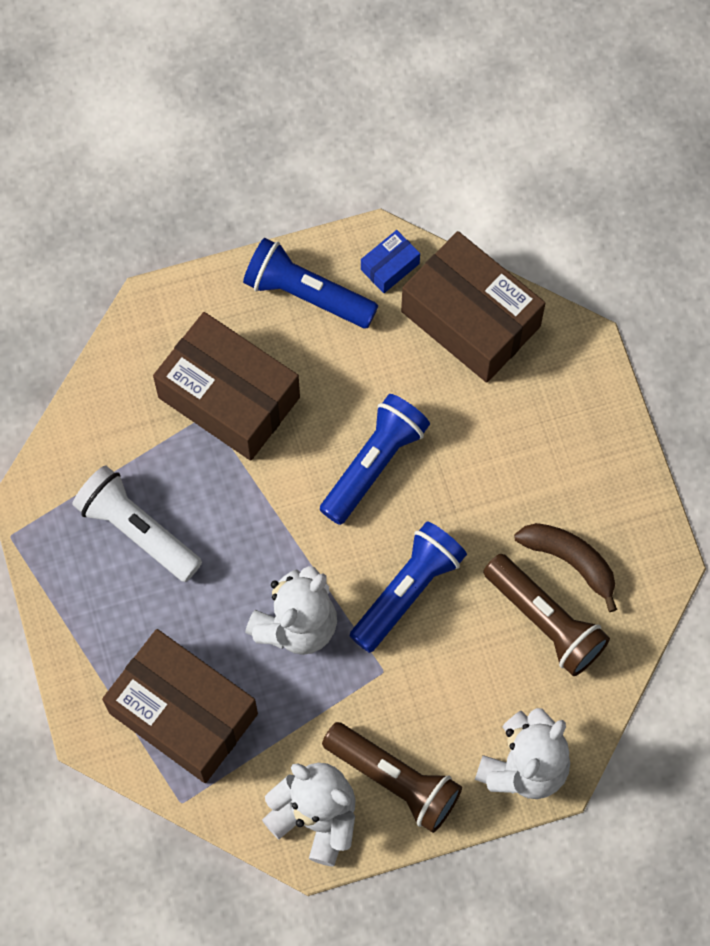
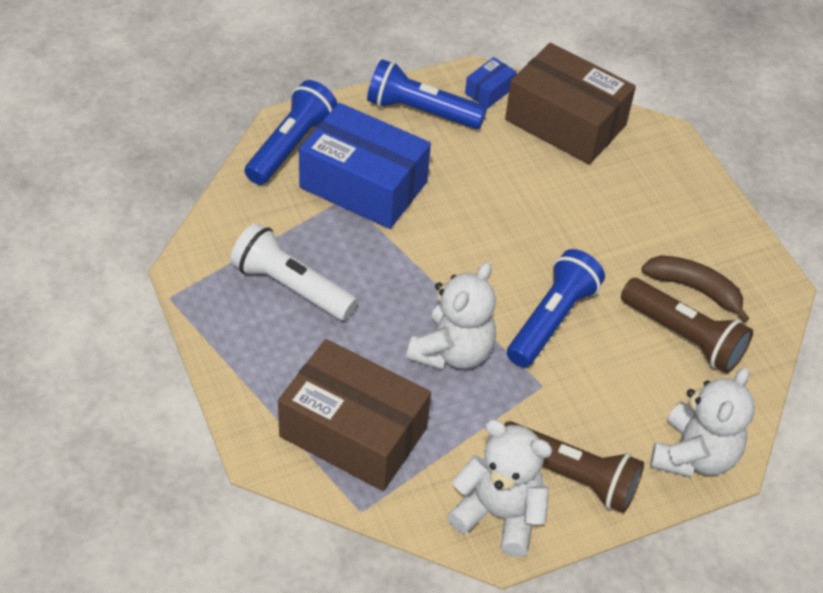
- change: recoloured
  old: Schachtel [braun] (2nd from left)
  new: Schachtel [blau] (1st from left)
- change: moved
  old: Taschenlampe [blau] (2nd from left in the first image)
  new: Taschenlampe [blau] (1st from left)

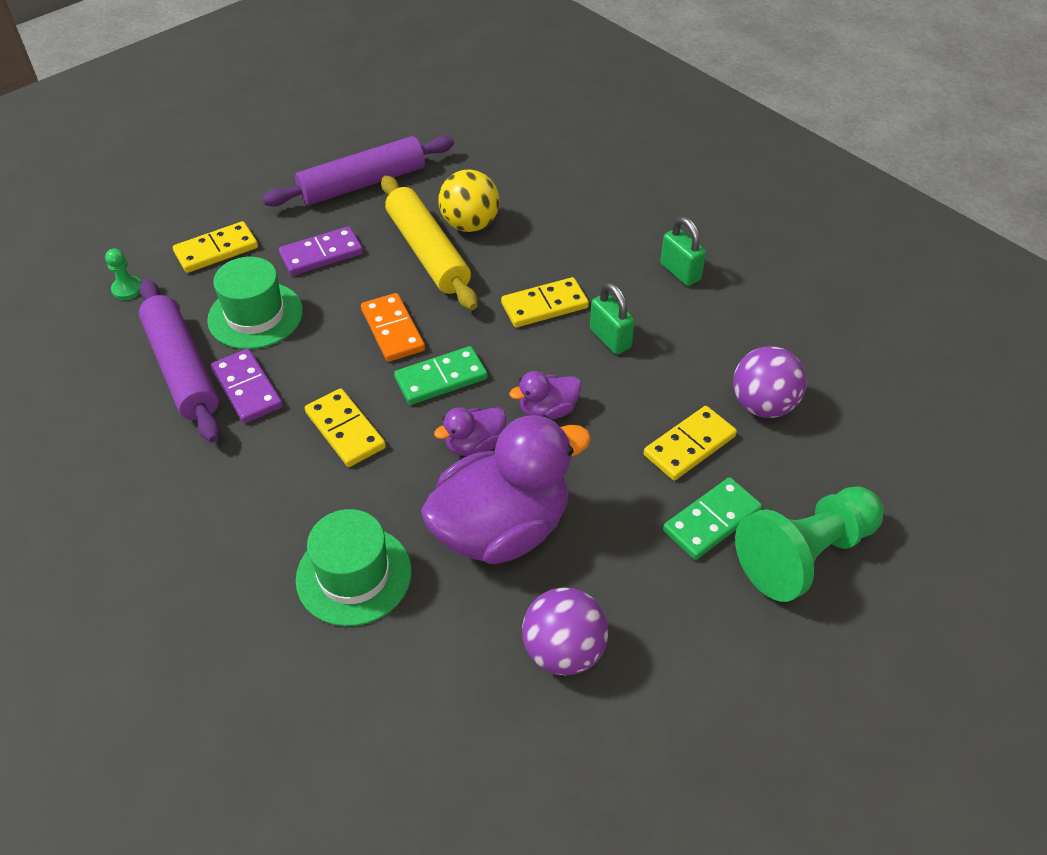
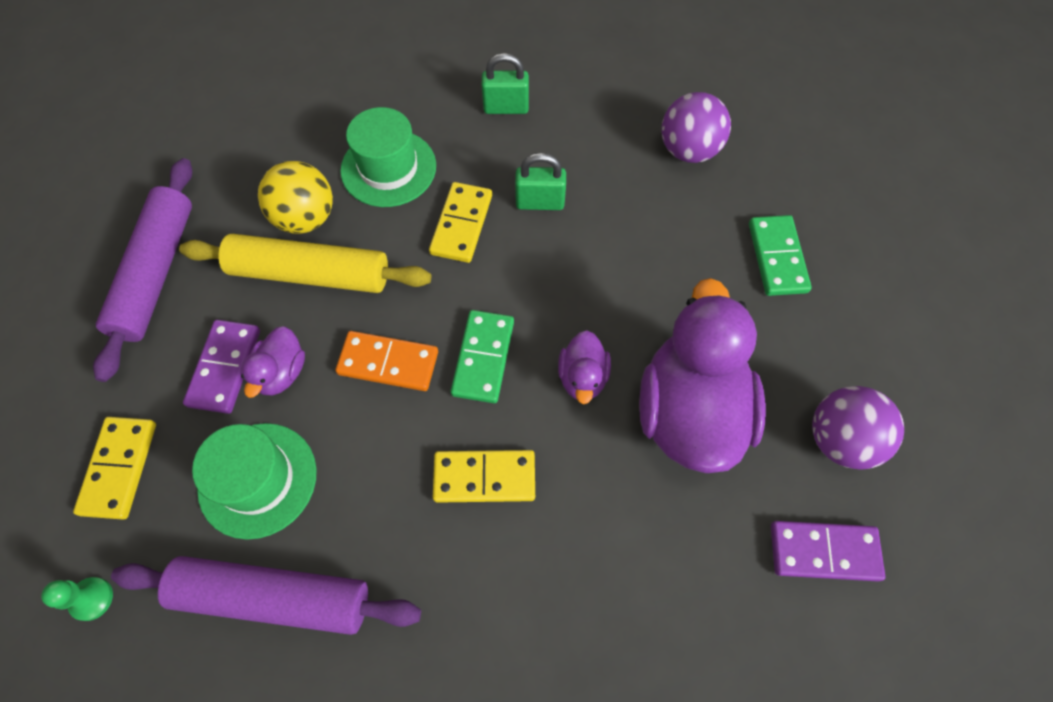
- change: moved
  old: Dominostein [lila] (1st from left in the first image)
  new: Dominostein [lila] (2nd from left)
- change: moved
  old: Hut [grün] (2nd from left)
- change: moved
  old: Ente [lila] (3rd from left in the first image)
  new: Ente [lila] (1st from left)
- change: removed
  old: Dominostein [gelb] (4th from left)
- change: removed
  old: Bauer [grün] (2nd from left)

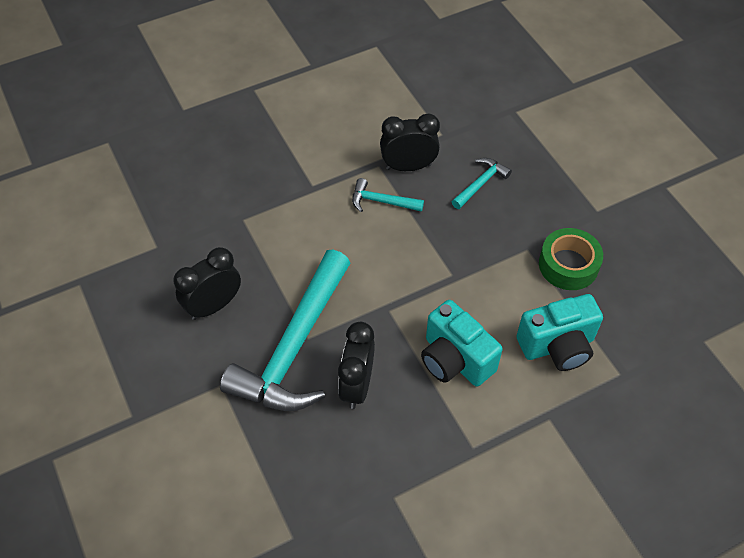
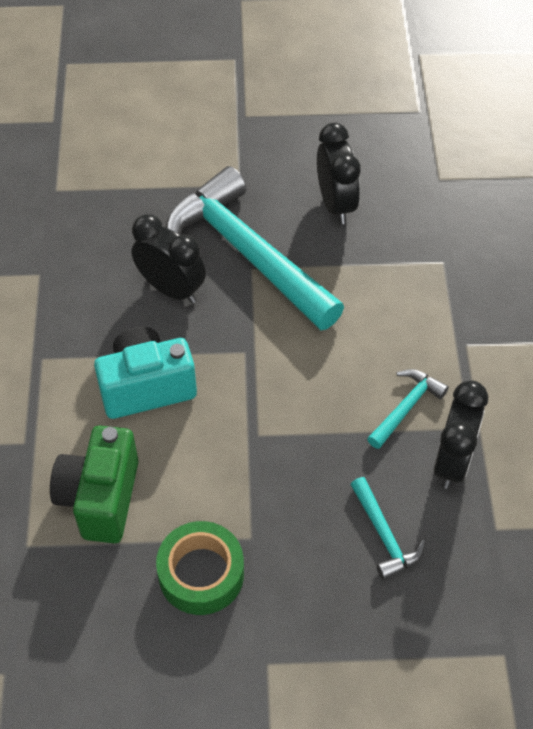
- change: recoloured
  old: Kamera [türkis] (2nd from left)
  new: Kamera [grün]

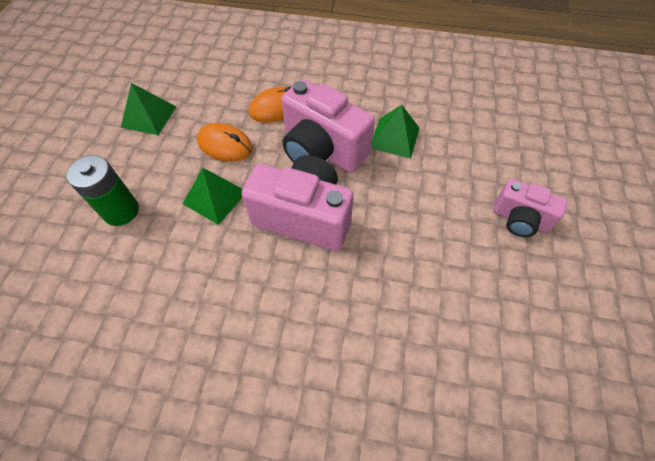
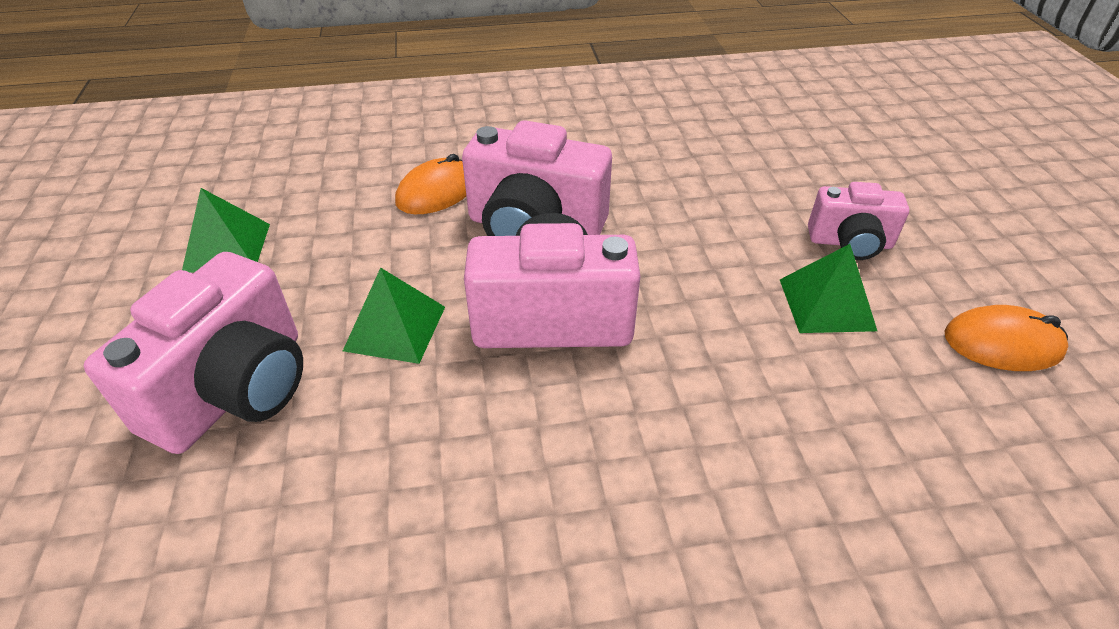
- change: replaced
  old: Batterie [grün]
  new: Kamera [rosa] (1st from left)
- change: moved
  old: Computermaus [orange] (1st from left in the first image)
  new: Computermaus [orange] (2nd from left)
- change: moved
  old: Pyramide [grün] (3rd from left)

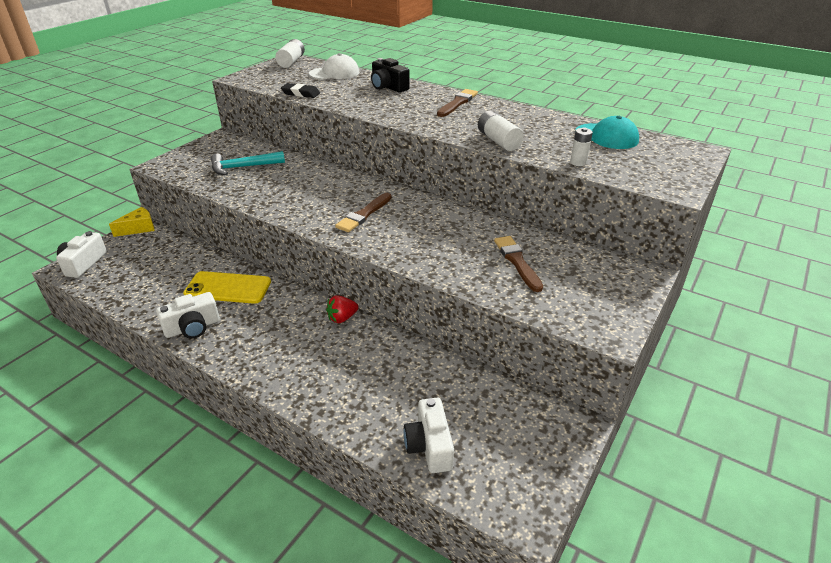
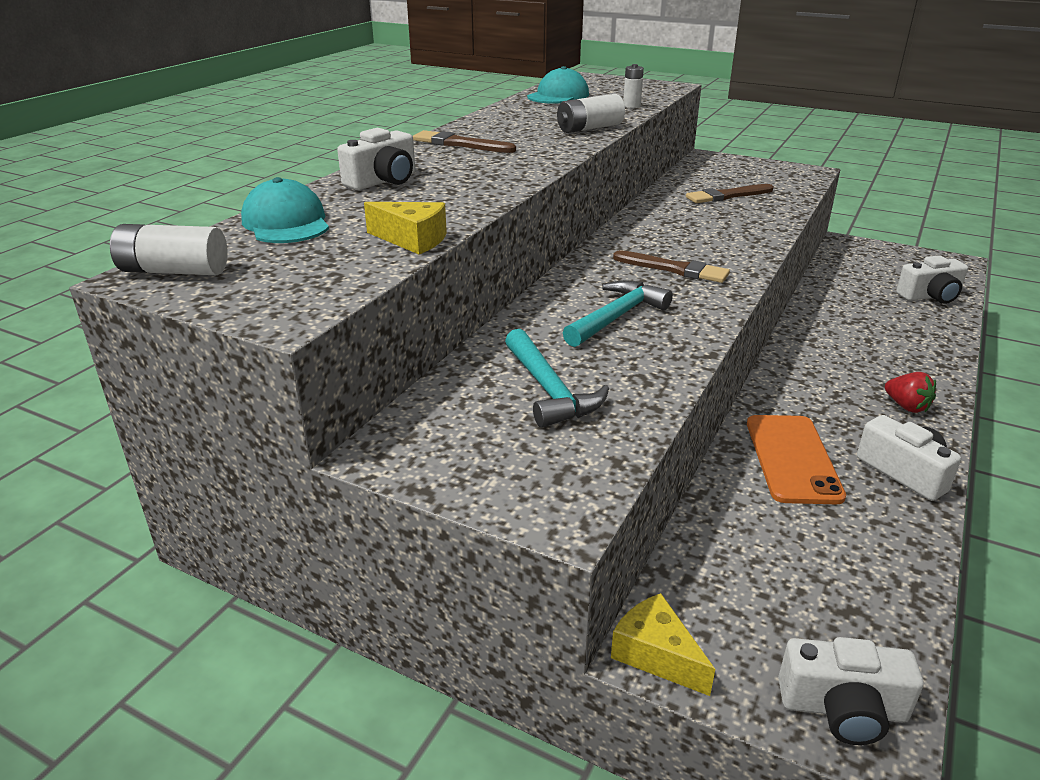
- change: recoloured
  old: Handy [gelb]
  new: Handy [orange]
- change: replaced
  old: Radiergummi [schwarz]
  new: Käse [gelb] (1st from left)
- change: recoloured
  old: Kappe [weiß]
  new: Kappe [türkis] (1st from left)
- change: moved
  old: Erdbeere [rot]
- change: recoloured
  old: Kamera [schwarz]
  new: Kamera [weiß] (1st from left)
- change: added
  new: Hammer [türkis] (2nd from left)

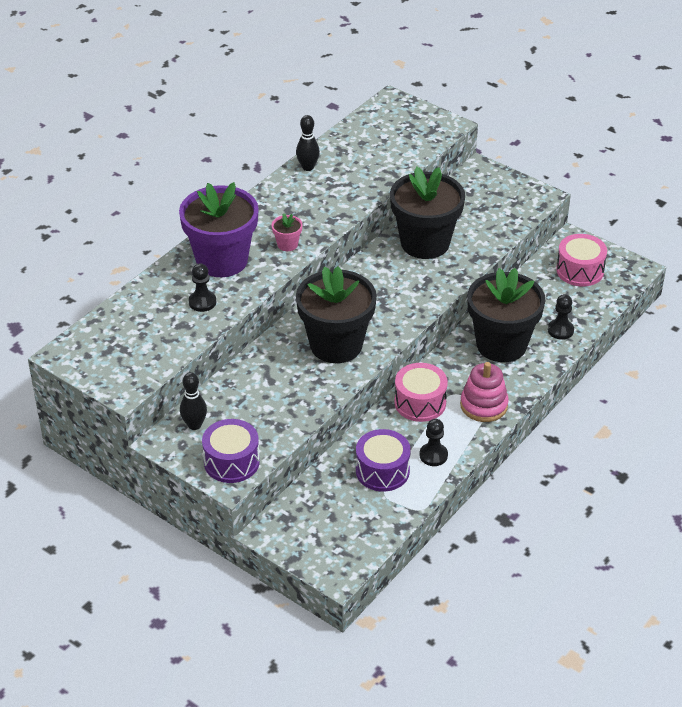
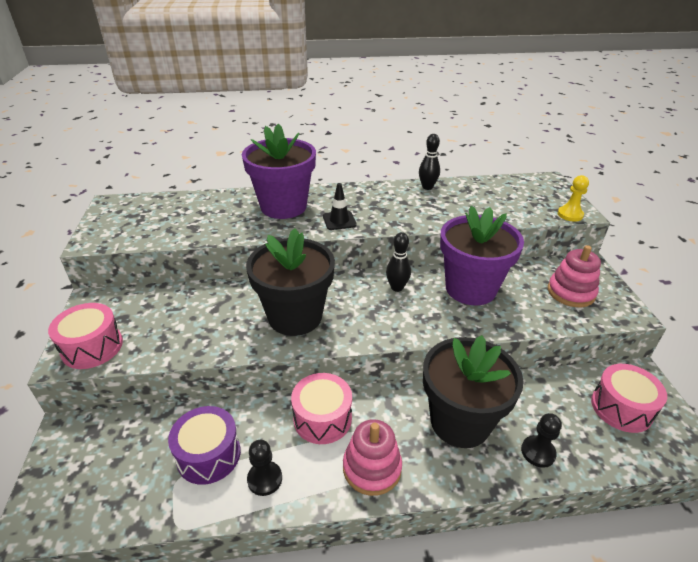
- change: moved
  old: Bowlingkegel [schwarz] (1st from left)
- change: removed
  old: Bauer [schwarz] (1st from left)
- change: recoloured
  old: Trommel [lila] (1st from left)
  new: Trommel [rosa] (1st from left)
- change: replaced
  old: Blumentopf [rosa]
  new: Leitkegel [schwarz]
- change: recoloured
  old: Blumentopf [schwarz] (2nd from left)
  new: Blumentopf [lila] (2nd from left)
- change: added
  new: Stapelspielzeug [rosa] (2nd from left)
- change: added
  new: Bauer [gelb]

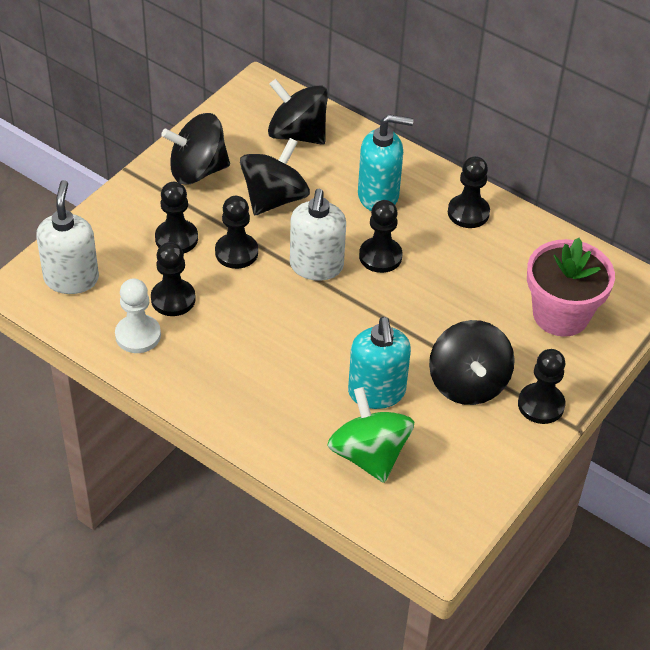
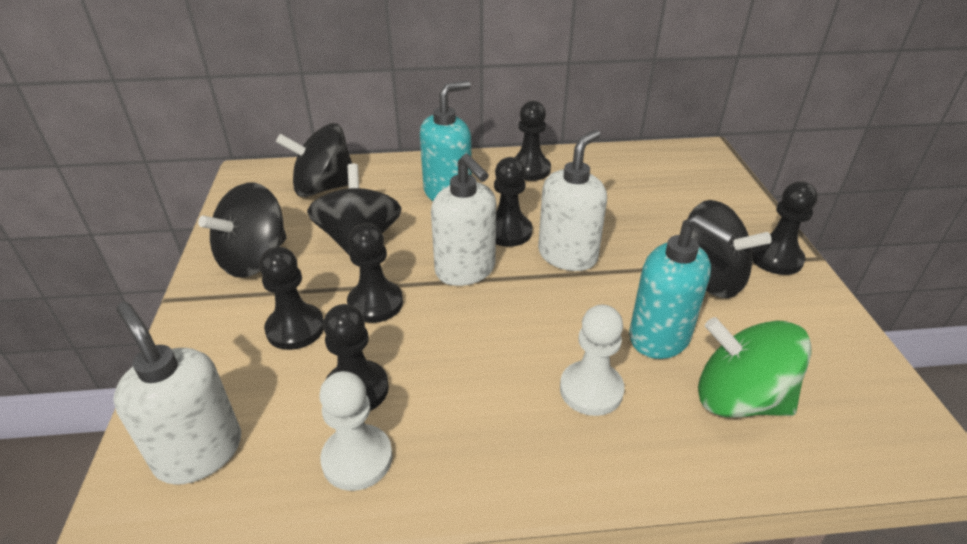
- change: removed
  old: Blumentopf [rosa]
- change: added
  new: Seifenspender [weiß] (3rd from left)
- change: added
  new: Bauer [weiß] (2nd from left)

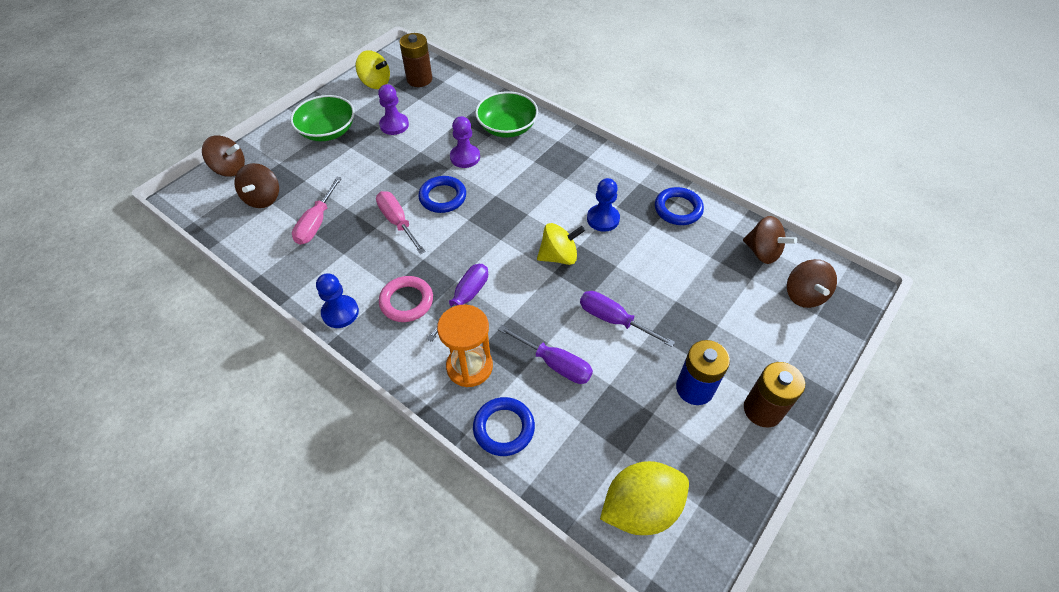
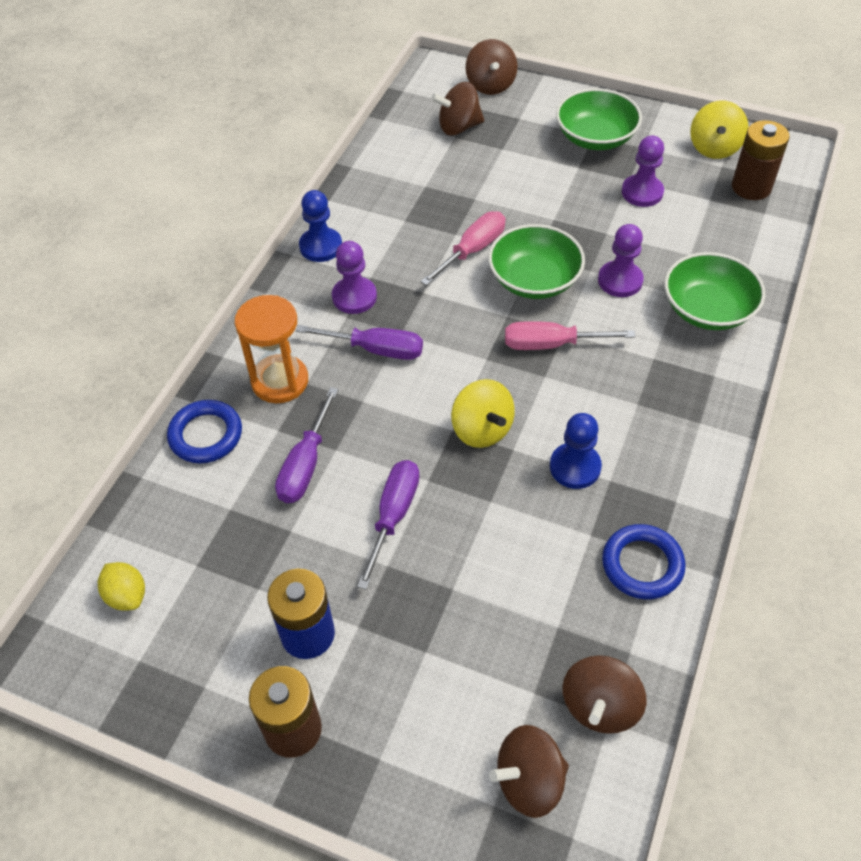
- change: moved
  old: Schraubenzieher [rosa] (1st from left in the first image)
  new: Schraubenzieher [rosa] (2nd from left)
- change: replaced
  old: Ring [rosa]
  new: Bauer [lila] (1st from left)
- change: replaced
  old: Ring [blau] (1st from left)
  new: Schüssel [grün] (1st from left)
- change: resized
  old: Zitrone [gelb]
  factor: 0.52

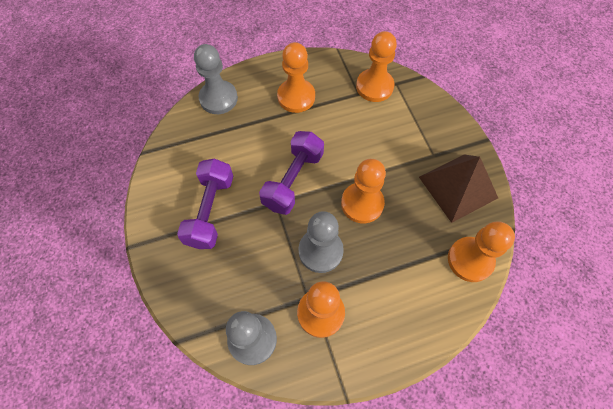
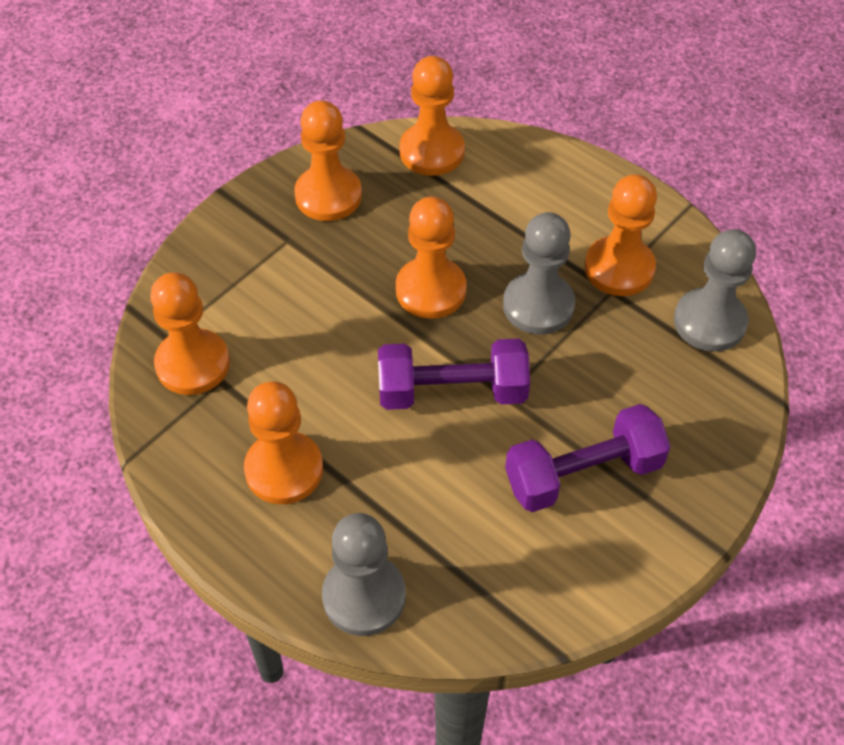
- change: replaced
  old: Pyramide [braun]
  new: Bauer [orange] (3rd from left)

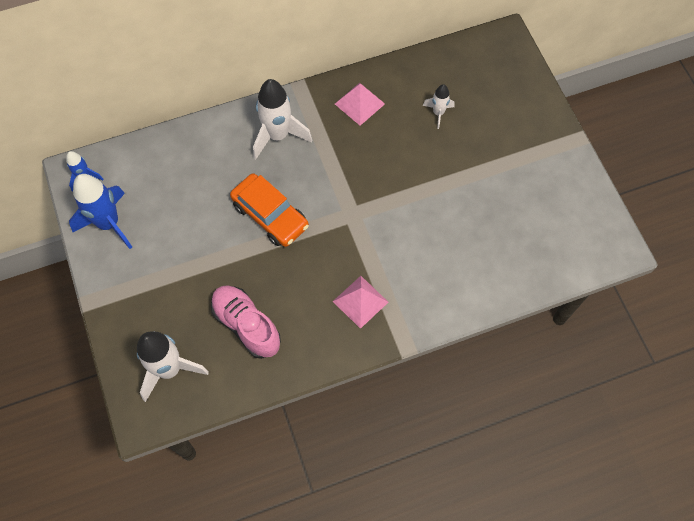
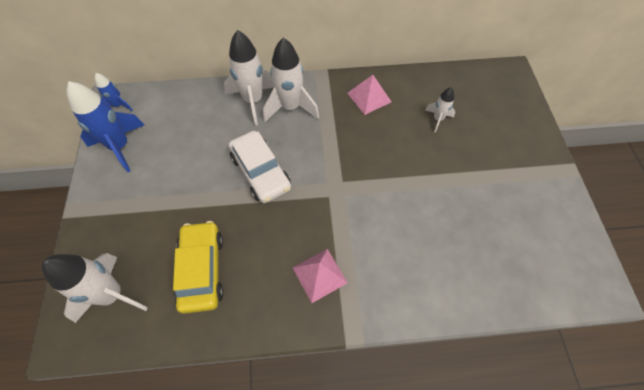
- change: replaced
  old: Schuh [rosa]
  new: Auto [gelb]
- change: recoloured
  old: Auto [orange]
  new: Auto [weiß]
- change: added
  new: Rakete [weiß] (2nd from left)

